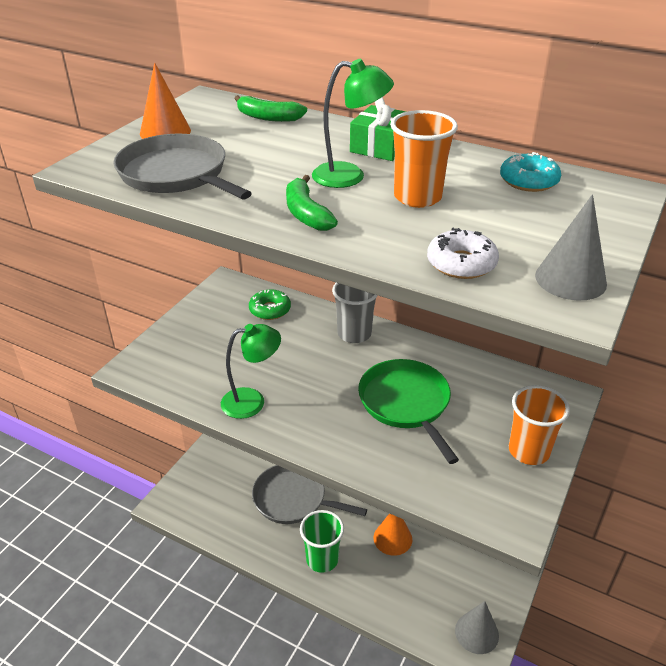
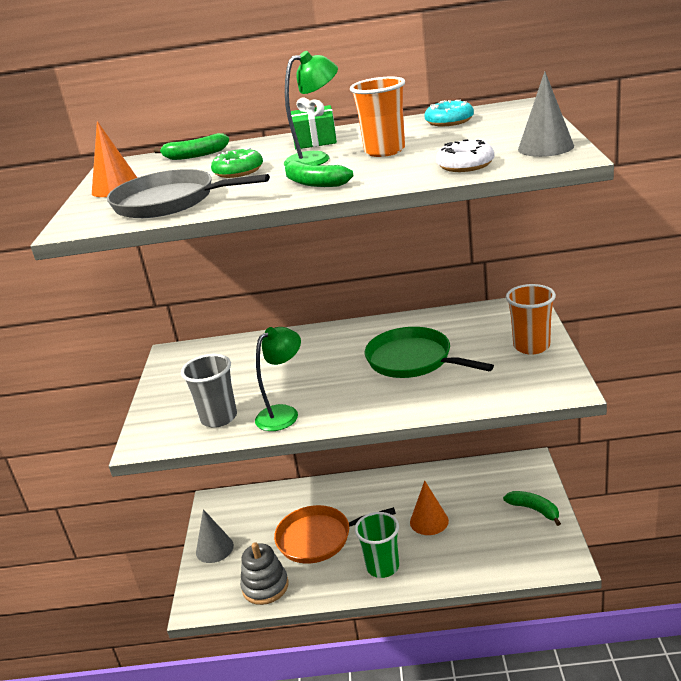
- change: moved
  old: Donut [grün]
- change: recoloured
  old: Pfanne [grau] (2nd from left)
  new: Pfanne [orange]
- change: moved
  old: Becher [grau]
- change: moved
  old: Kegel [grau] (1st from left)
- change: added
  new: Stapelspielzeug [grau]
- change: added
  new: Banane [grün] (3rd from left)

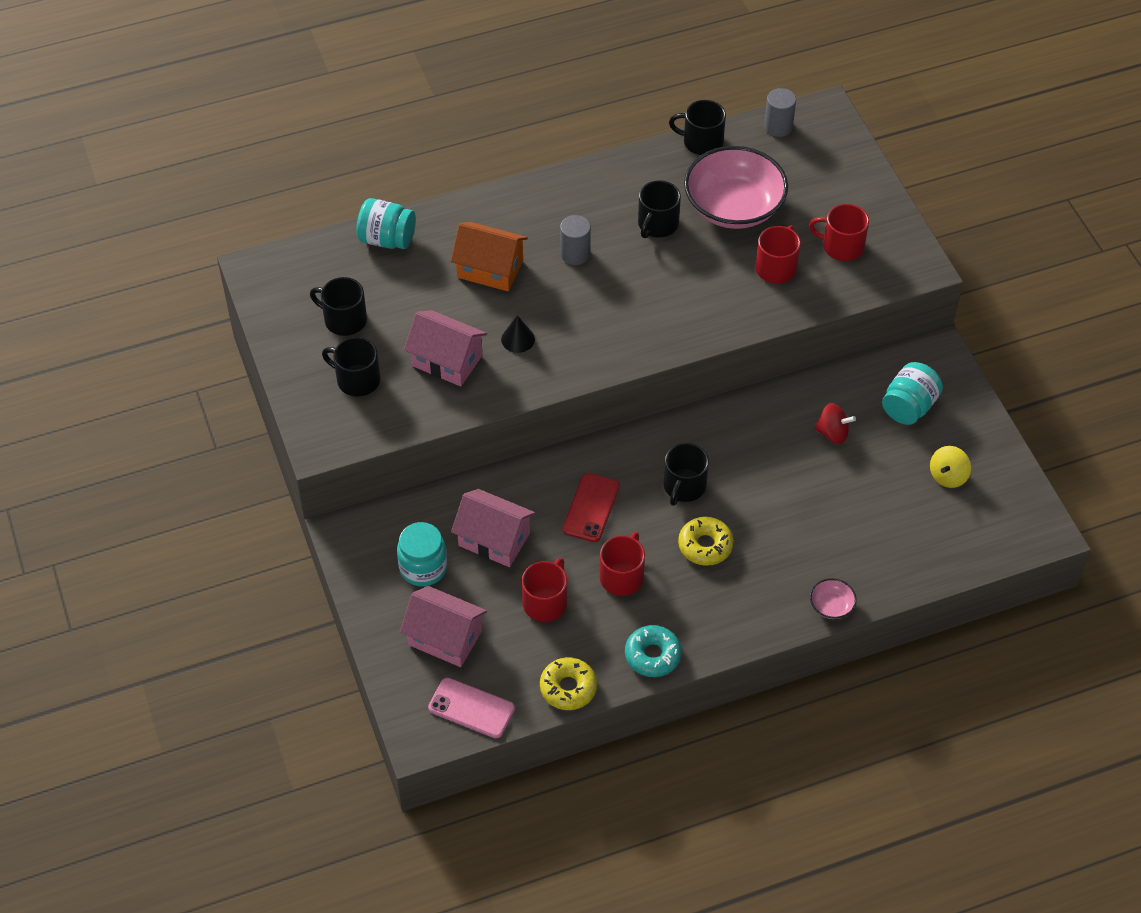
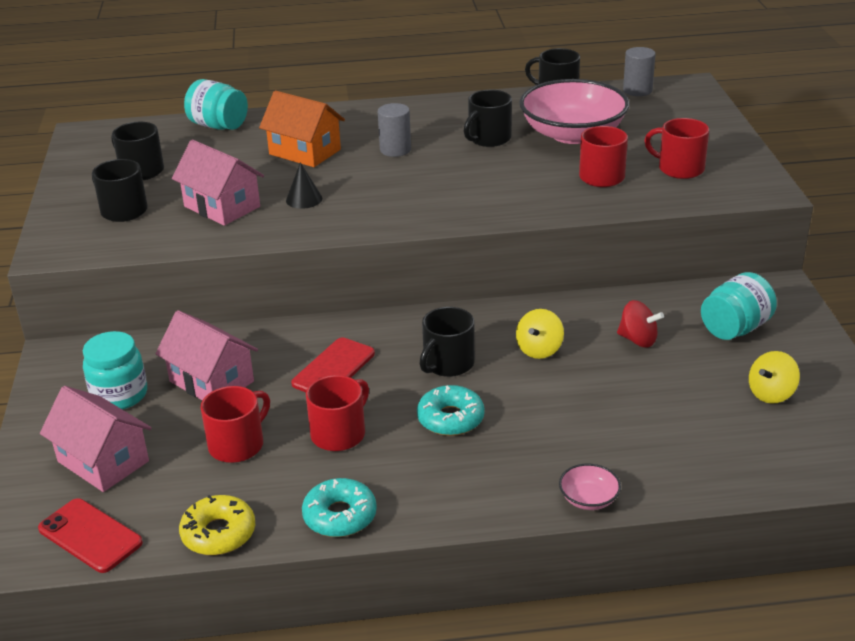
- change: recoloured
  old: Handy [rosa]
  new: Handy [rot] (1st from left)
- change: recoloured
  old: Donut [gelb] (2nd from left)
  new: Donut [türkis] (2nd from left)
- change: added
  new: Kreisel [gelb] (1st from left)

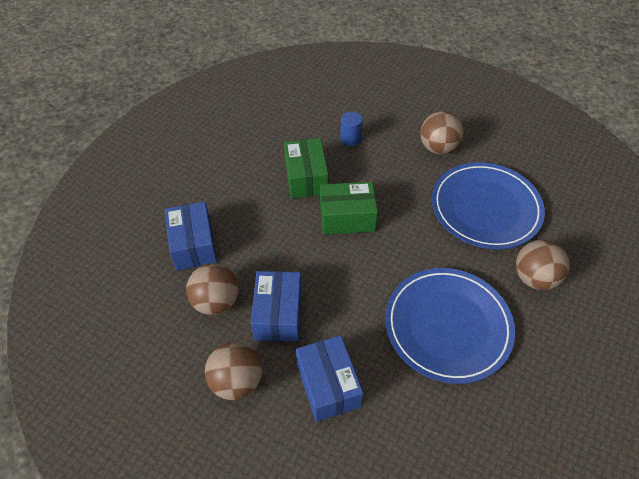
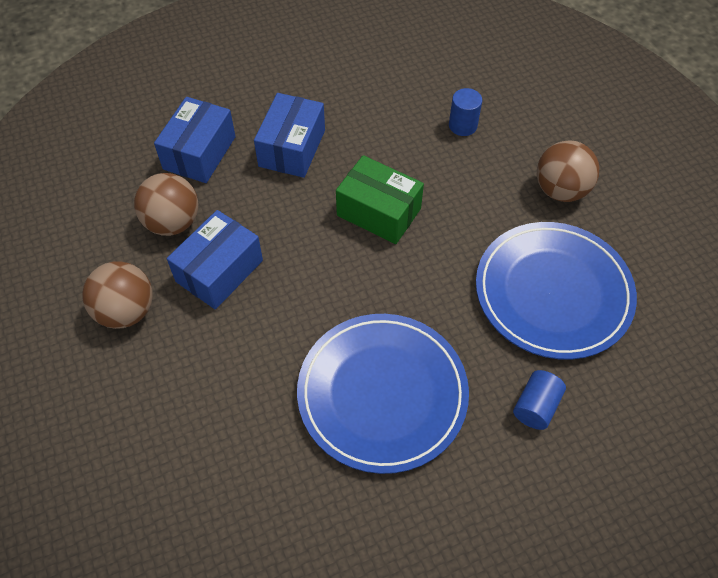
- change: removed
  old: Schachtel [grün] (1st from left)
- change: moved
  old: Schachtel [blau] (3rd from left)
- change: replaced
  old: Ball [braun] (4th from left)
  new: Vollzylinder [blau] (2nd from left)

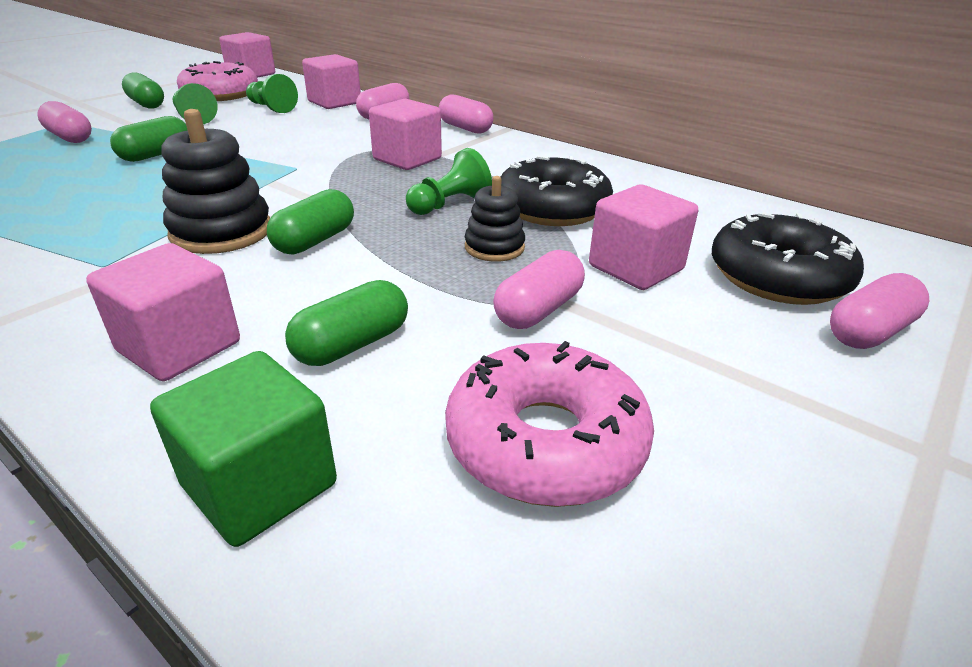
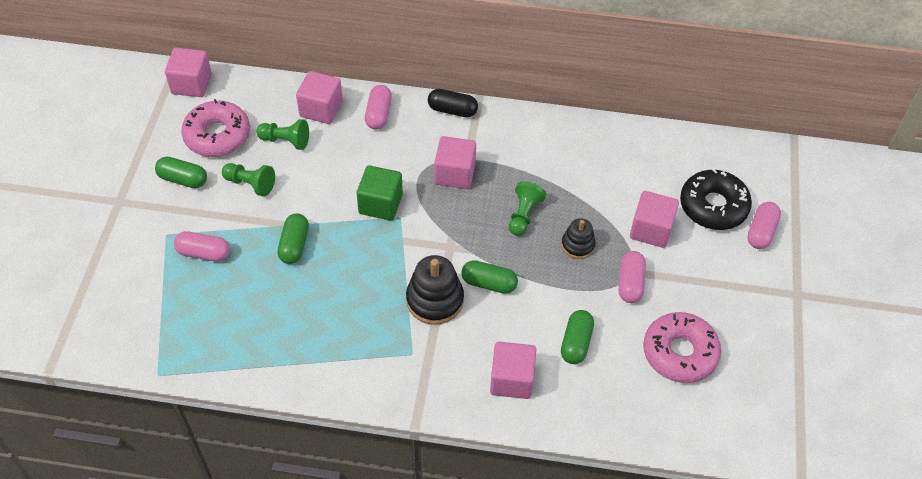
- change: moved
  old: Kubus [grün]
- change: turned
  old: Kapsel [grün] (3rd from left)
  degrees: -75
- change: recoloured
  old: Kapsel [rosa] (3rd from left)
  new: Kapsel [schwarz]
- change: removed
  old: Donut [schwarz] (1st from left)

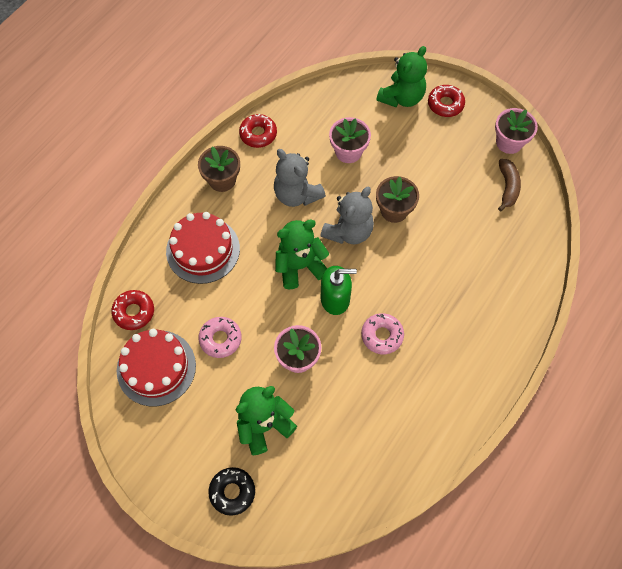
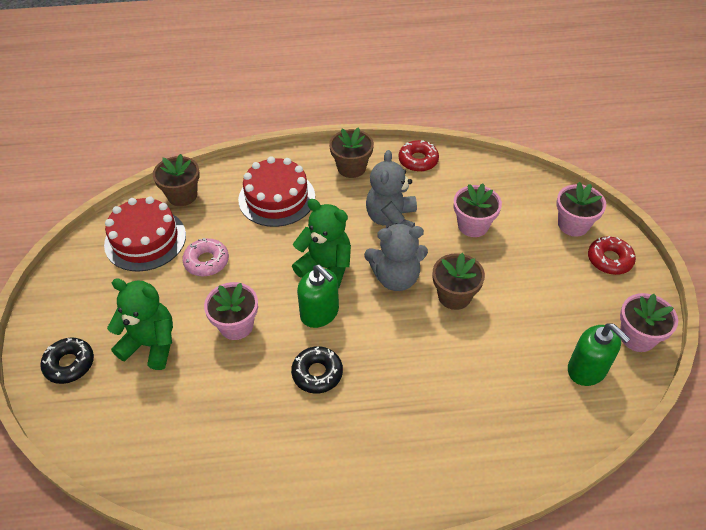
- change: replaced
  old: Donut [rot] (1st from left)
  new: Blumentopf [braun] (1st from left)
- change: recoloured
  old: Donut [rosa] (2nd from left)
  new: Donut [schwarz] (2nd from left)
- change: replaced
  old: Teddybär [grün] (3rd from left)
  new: Blumentopf [rosa] (3rd from left)
- change: replaced
  old: Banane [braun]
  new: Seifenspender [grün] (2nd from left)

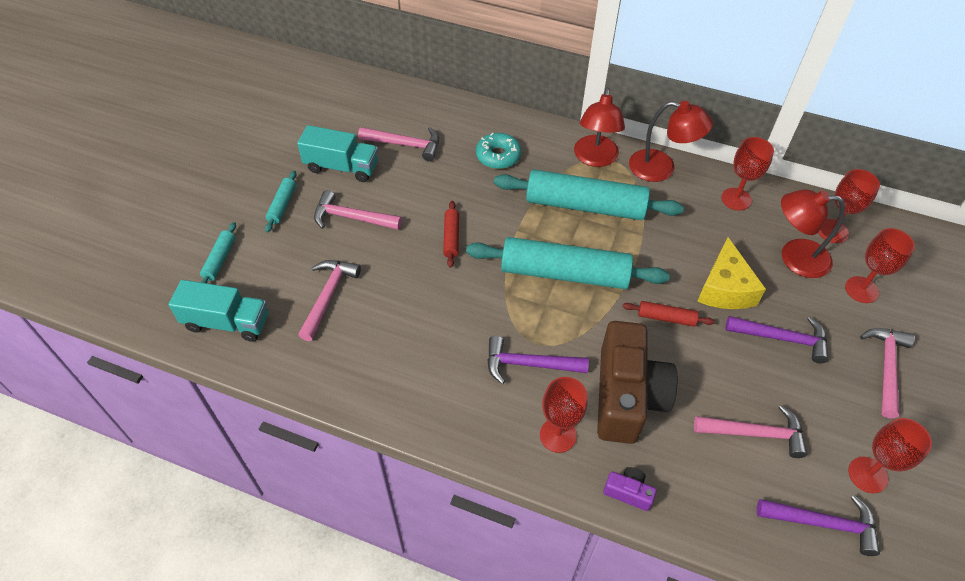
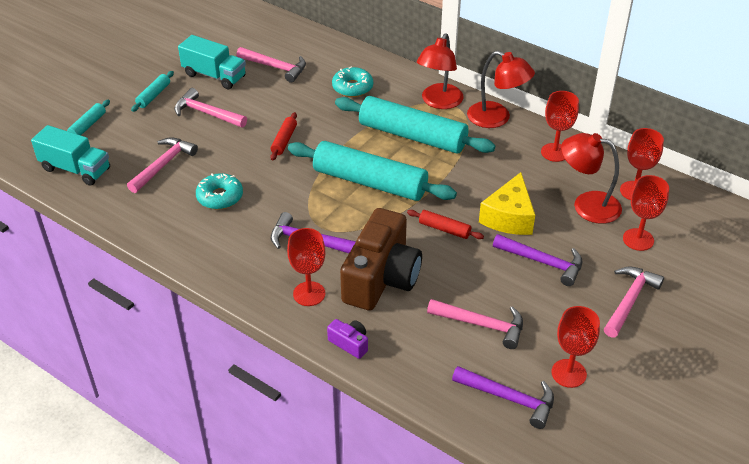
- change: added
  new: Donut [türkis] (1st from left)

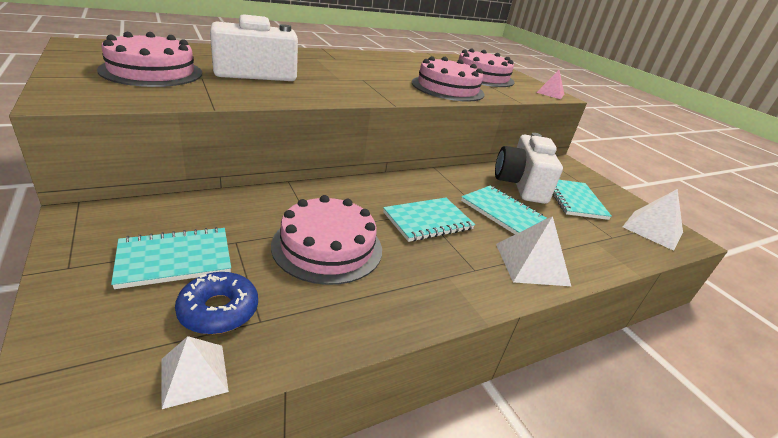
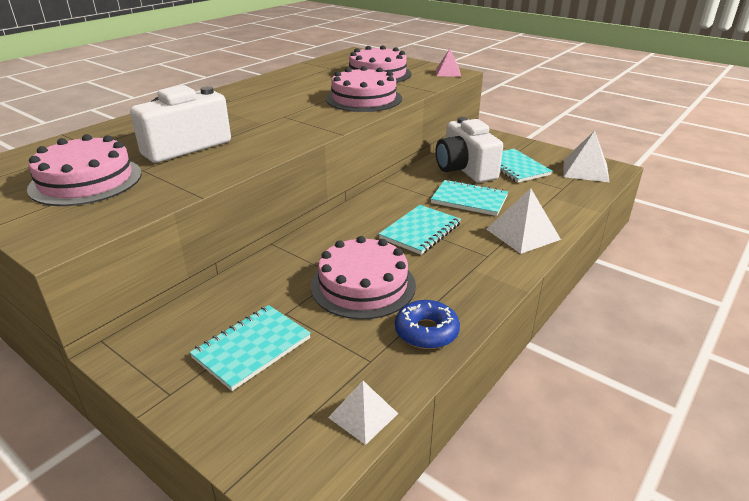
- change: moved
  old: Donut [blau]

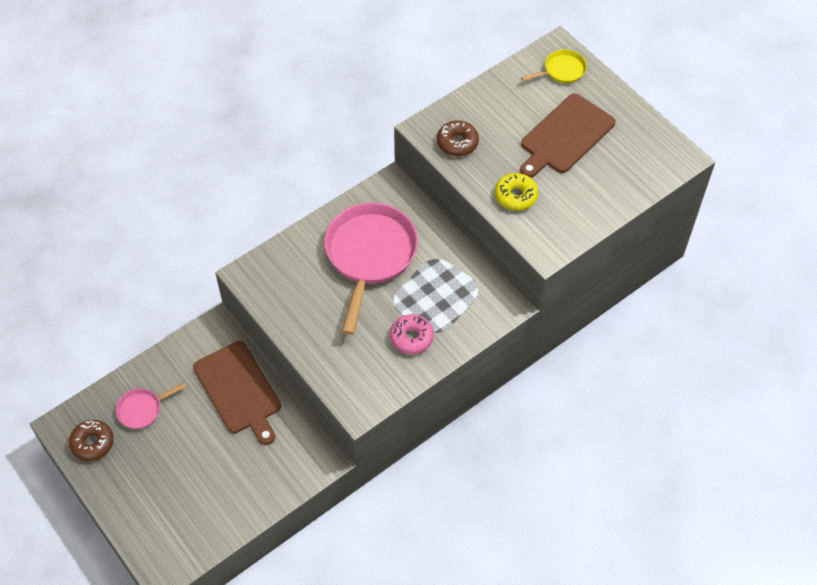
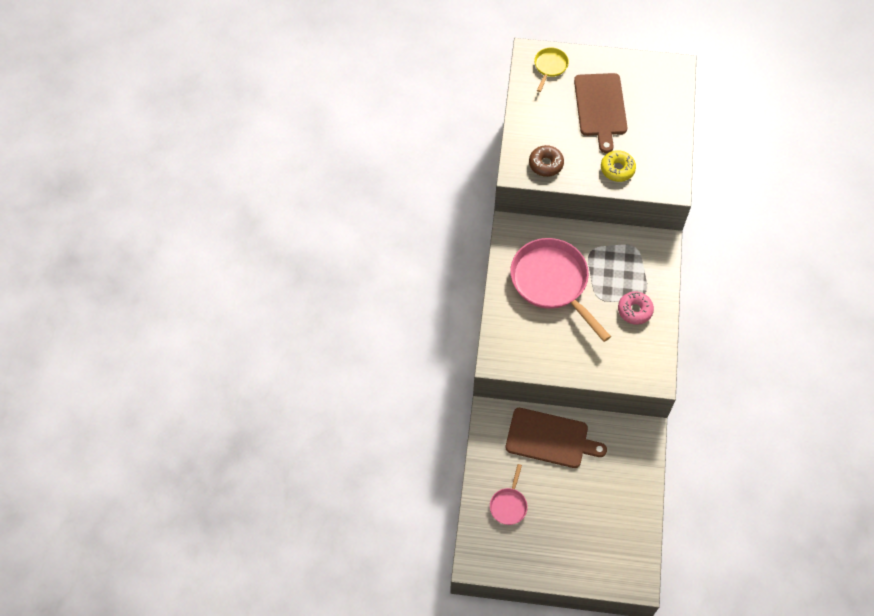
- change: removed
  old: Donut [braun] (1st from left)

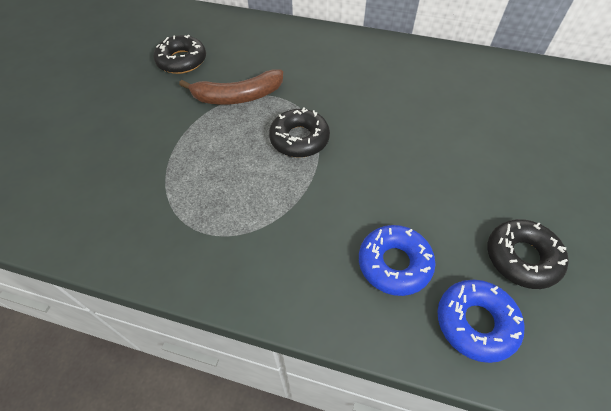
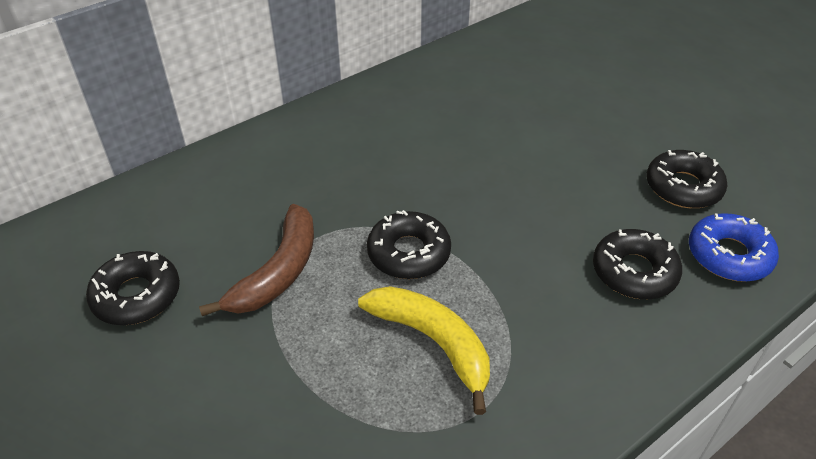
- change: recoloured
  old: Donut [blau] (1st from left)
  new: Donut [schwarz] (3rd from left)
- change: added
  new: Banane [gelb]

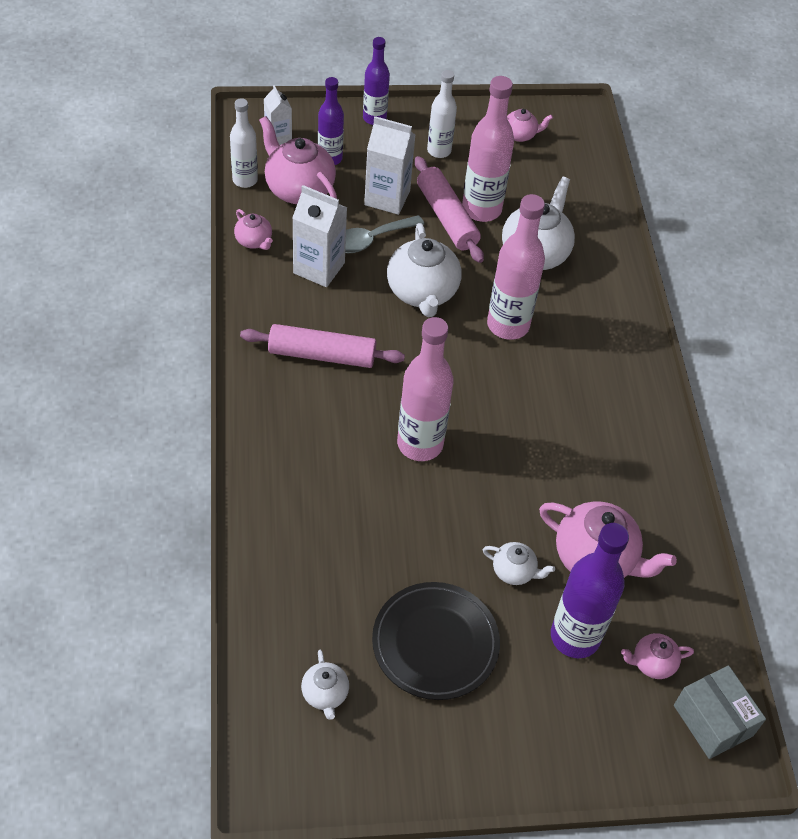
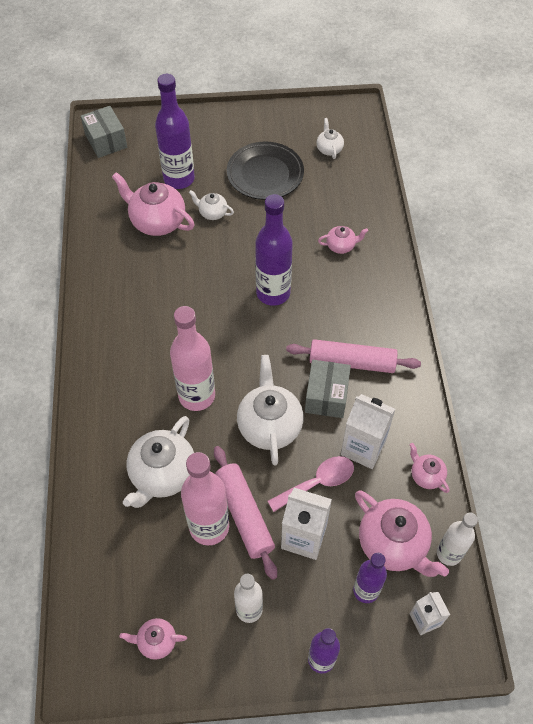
- change: recoloured
  old: Löffel [grau]
  new: Löffel [rosa]
- change: recoloured
  old: Flasche [rosa] (1st from left)
  new: Flasche [lila] (2nd from left)
- change: moved
  old: Teekanne [rosa] (5th from left in the first image)
  new: Teekanne [rosa] (3rd from left)
- change: added
  new: Schachtel [grau] (2nd from left)

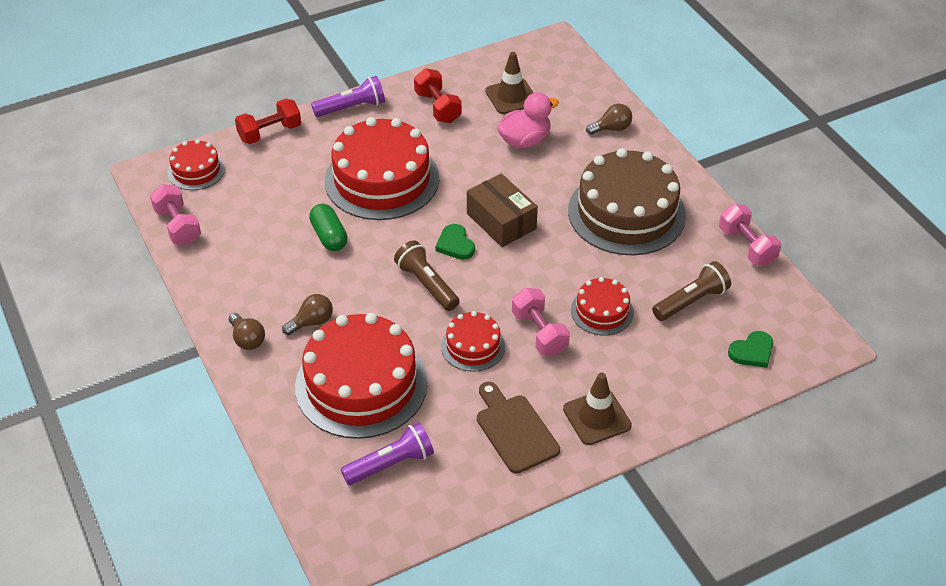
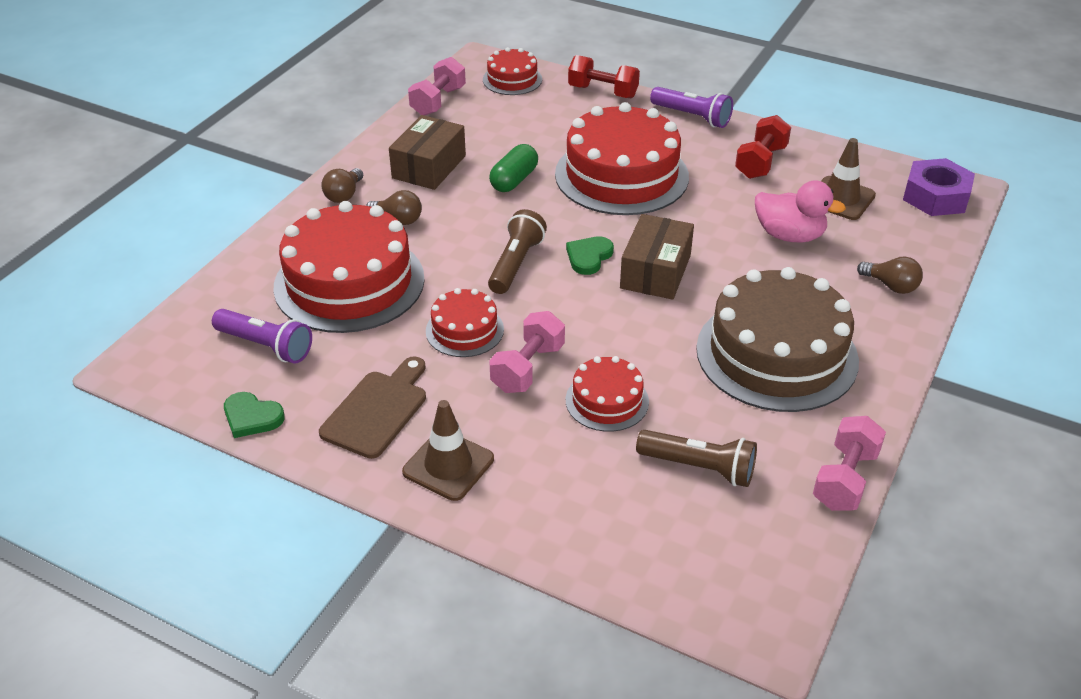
- change: moved
  old: Herz [grün] (2nd from left in the first image)
  new: Herz [grün] (1st from left)
- change: added
  new: Schachtel [braun] (1st from left)
- change: added
  new: Sechskantmutter [lila]

